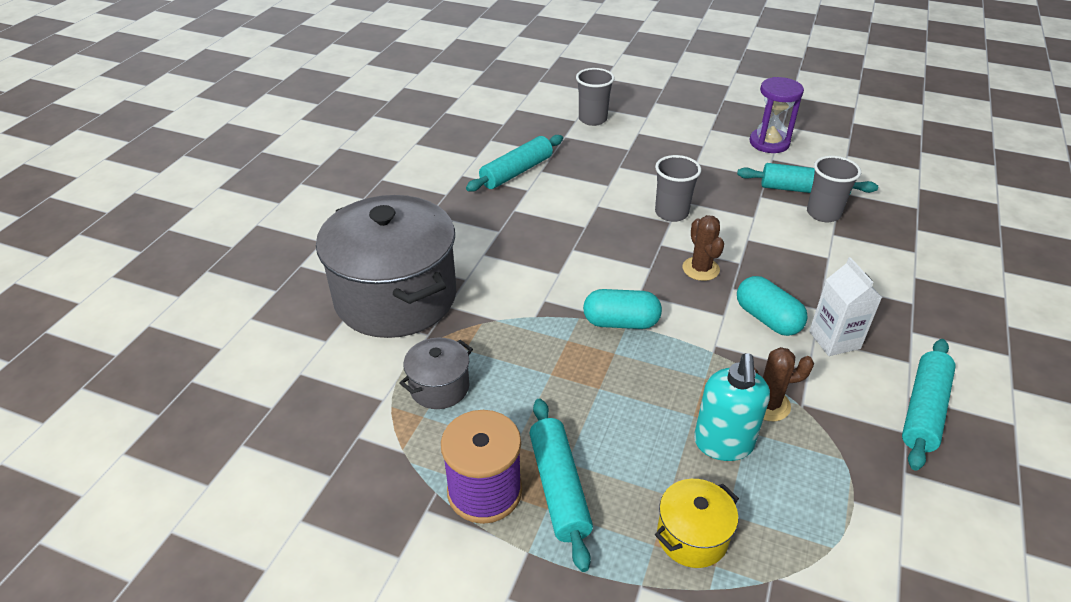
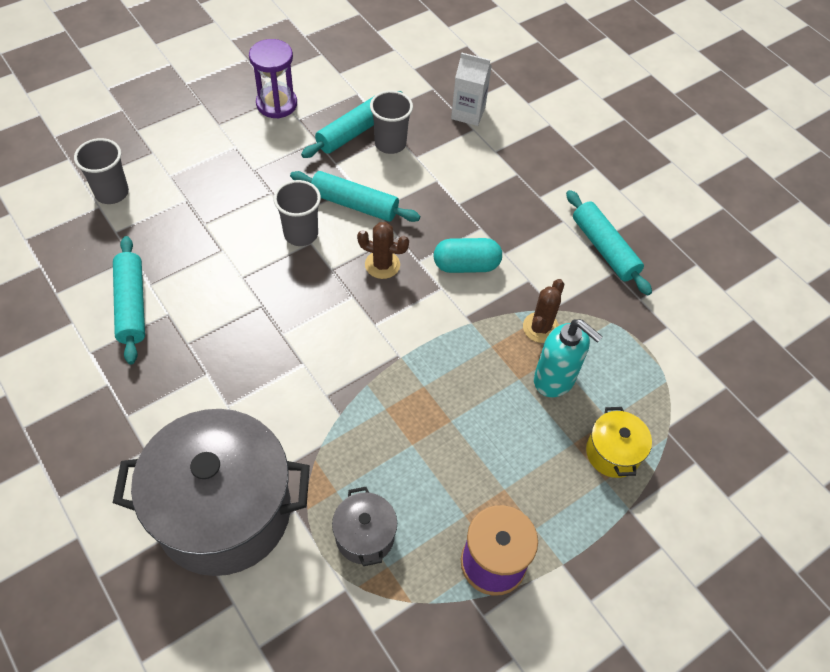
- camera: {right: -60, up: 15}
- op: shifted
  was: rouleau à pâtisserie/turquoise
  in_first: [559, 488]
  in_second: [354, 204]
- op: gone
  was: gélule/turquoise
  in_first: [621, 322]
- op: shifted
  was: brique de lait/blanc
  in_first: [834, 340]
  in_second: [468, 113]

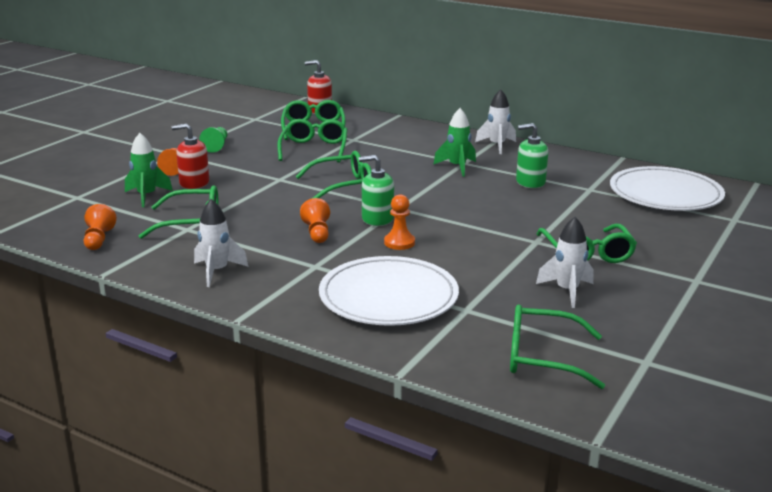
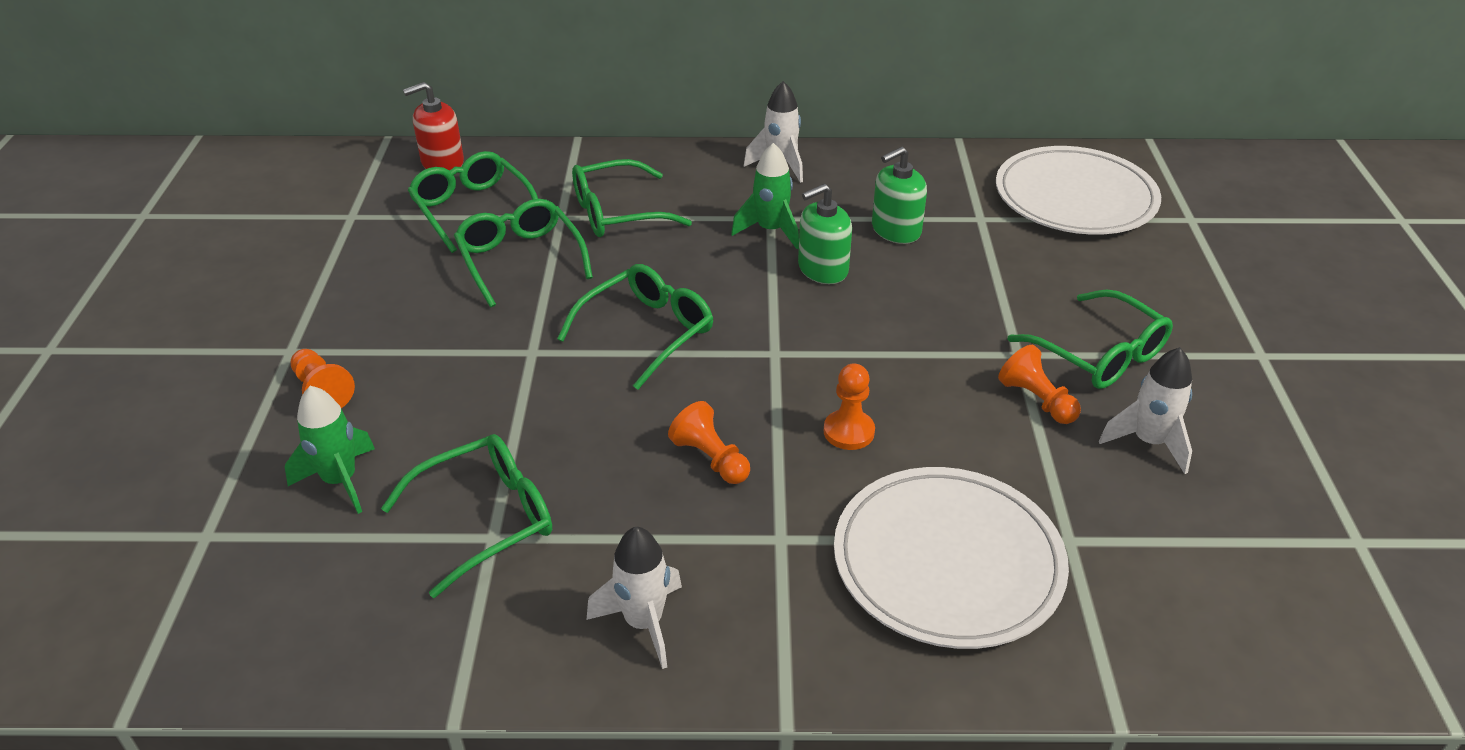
- camera: {right: -30, up: 15}
- op: shifted
  was: pion/orange
  in_first: [98, 239]
  in_second: [1036, 400]
- op: gone
  was: distributeur de savon/rouge
  in_first: [194, 183]
- op: gone
  was: pion/vert
  in_first: [216, 146]
- op: shifted
  was: distributeur de savon/vert
  in_first: [377, 219]
  in_second: [822, 269]
- op: shifted
  was: lunettes/vert
  in_first: [542, 357]
  in_second: [617, 213]

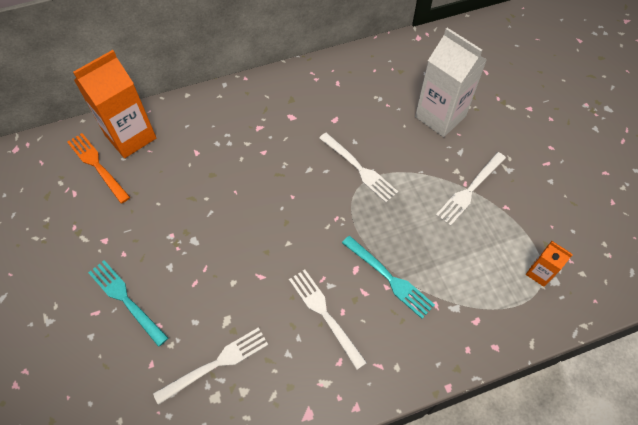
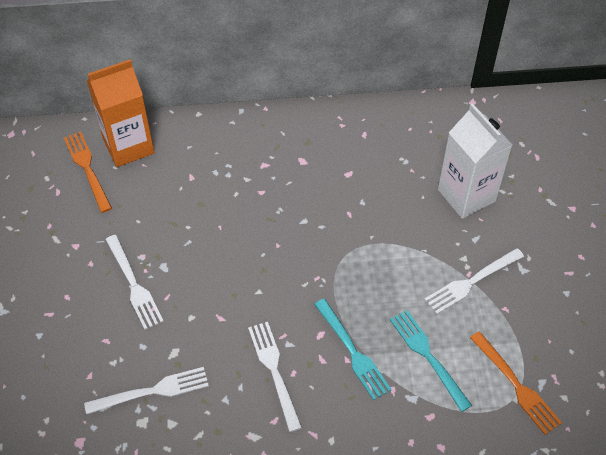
- camera: {right: 15, up: -5}
- op: shifted
  was: fourchette/turquoise
  in_first: [125, 299]
  in_second: [427, 356]
- op: shifted
  was: fourchette/blanc
  in_first: [360, 169]
  in_second: [134, 285]
- op: swapped
  was: brique de lait/orange
  now: fourchette/orange
  in_first: [539, 273]
  in_second: [516, 385]

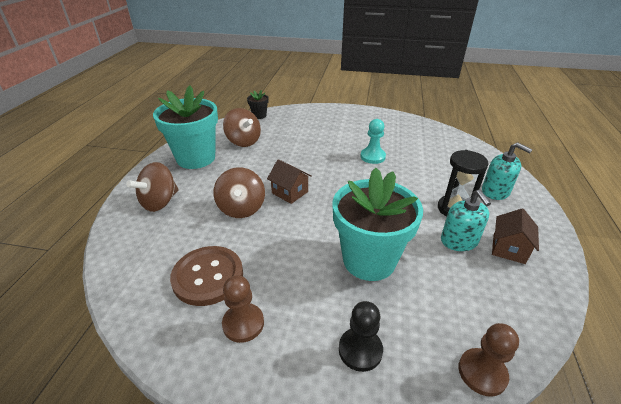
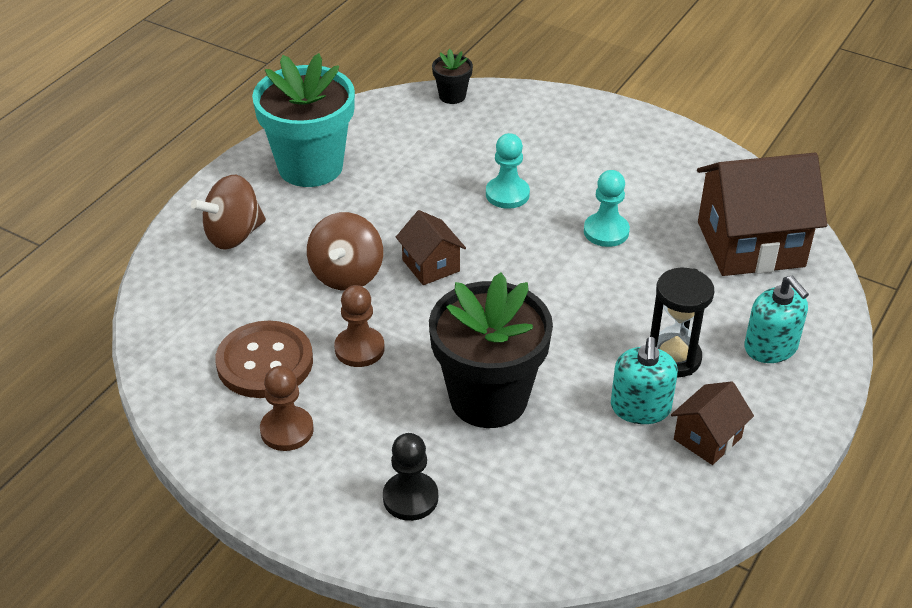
- camera: {right: 20, up: 5}
- op: gone
  was: toupie/marron
  in_first: [243, 141]
- op: repainted
  was: pot de fleurs/turquoise
  now: pot de fleurs/noir
  in_first: [369, 260]
  in_second: [488, 398]
- op: shifted
  was: pion/marron
  in_first: [482, 373]
  in_second: [359, 349]
- op: new
  now: pion/turquoise
  in_second: [507, 194]
- op: new
  now: maison/marron
  in_second: [750, 244]

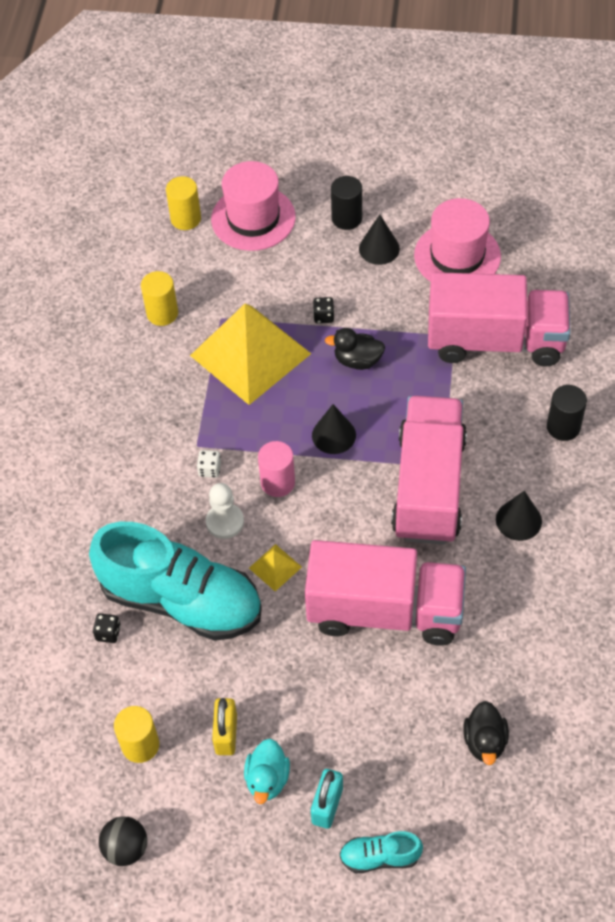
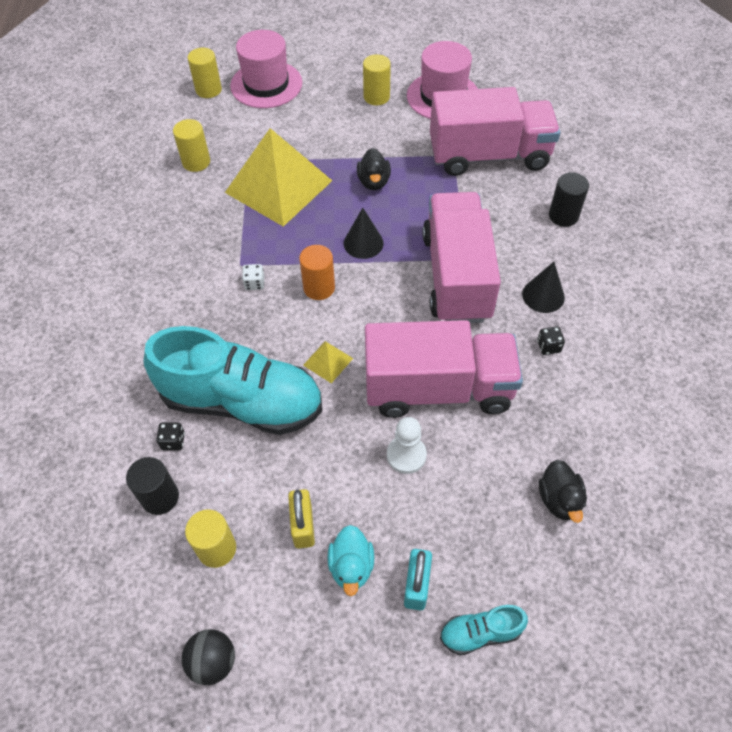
- camera: {right: -10, up: 0}
- op: shifted
  was: pion/blanc
  in_first: [225, 522]
  in_second: [406, 455]
- op: repainted
  was: cylindre/rose
  now: cylindre/orange
  in_first: [278, 482]
  in_second: [319, 288]
- op: shifted
  was: dé/noir
  in_first: [323, 316]
  in_second: [548, 346]
- op: rotated
  was: canard/noir
  in_first: [357, 360]
  in_second: [374, 182]
  clockwise: -90
- op: shifted
  was: cylindre/noir
  in_first: [346, 218]
  in_second: [160, 497]
- op: swapped
  was: cône/noir
  now: cylindre/jaune
  in_first: [379, 248]
  in_second: [376, 97]

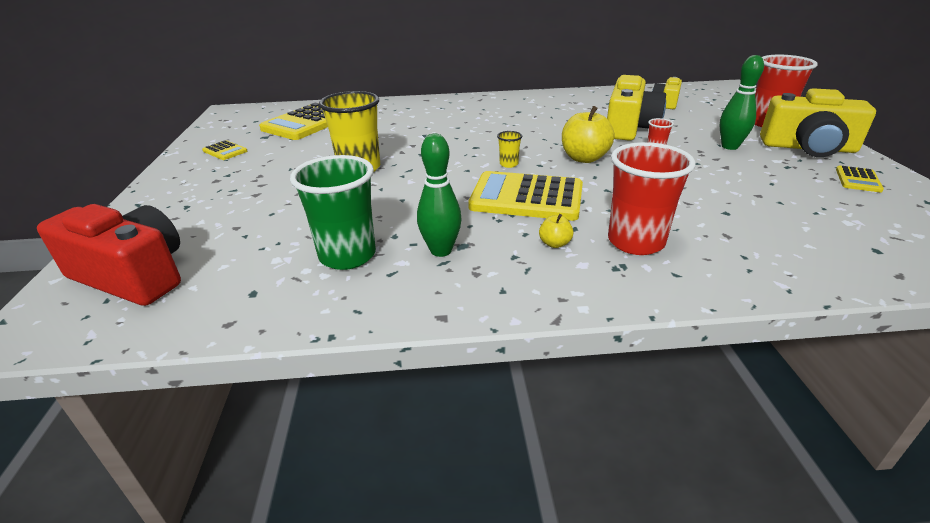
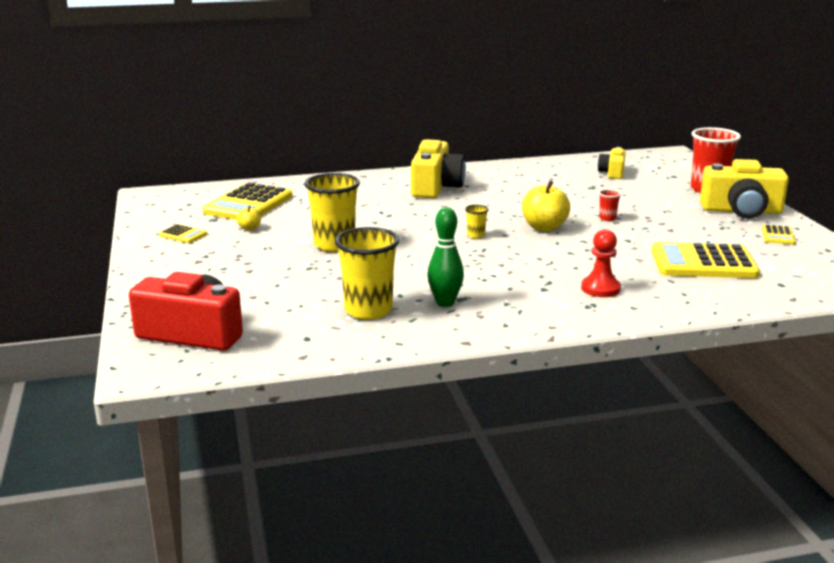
- camera: {right: -10, up: -10}
- op: repainted
  was: gobelet/vert
  now: gobelet/jaune
  in_first: [347, 256]
  in_second: [368, 310]
- op: shifted
  was: calculatrice/jaune
  in_first: [526, 197]
  in_second: [703, 263]
- op: shifted
  was: pomme/jaune
  in_first: [554, 244]
  in_second: [249, 228]
- op: shifted
  was: appareil photo/jaune
  in_first: [629, 128]
  in_second: [436, 187]
- op: swapped
  was: gobelet/rouge
  now: pion/rouge
  in_first: [635, 242]
  in_second: [600, 288]
- op: gone
  was: quille/vert
  in_first: [729, 146]

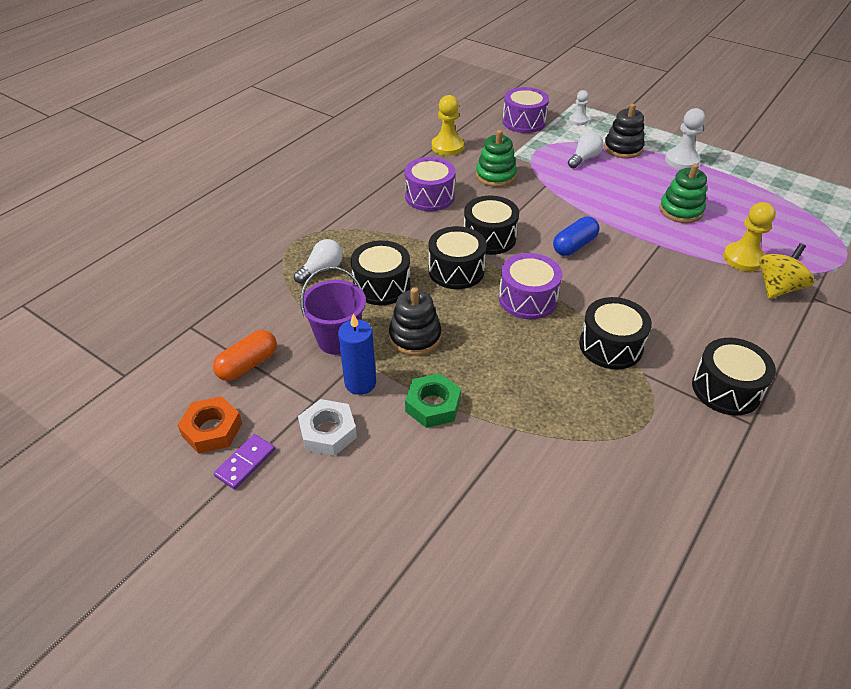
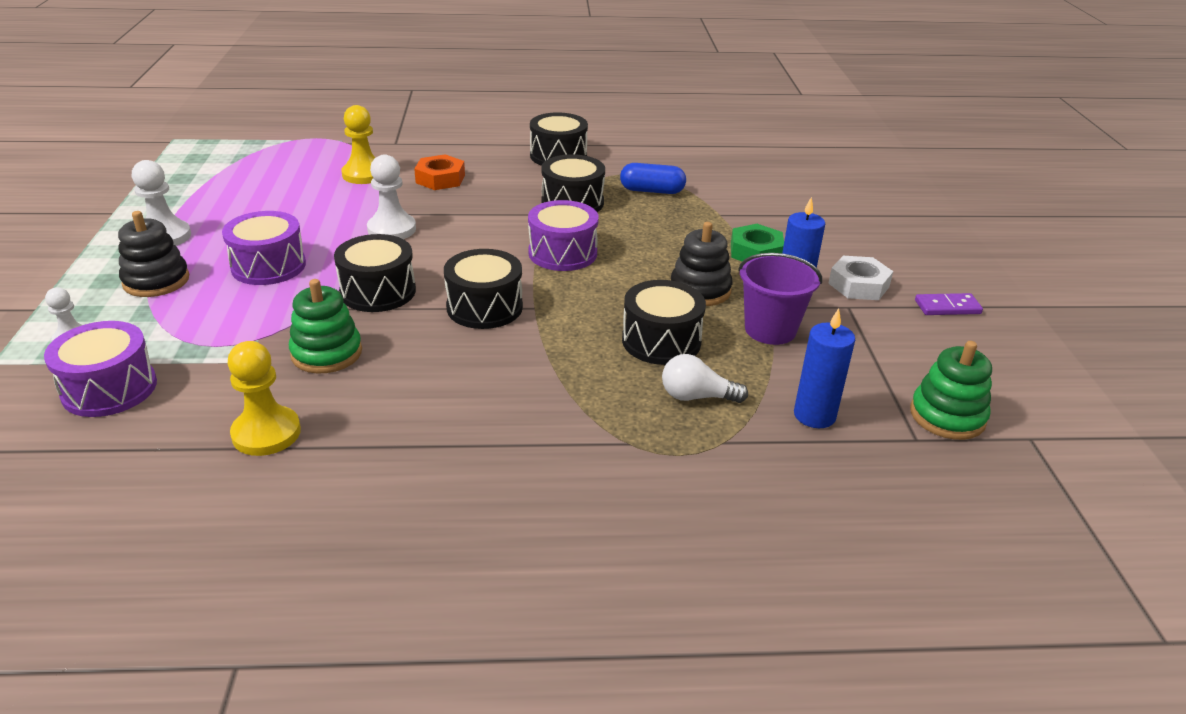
- camera: {right: -130, up: -10}
- op: shifted
  was: écrou/orange
  in_first: [212, 429]
  in_second: [440, 179]
- op: gone
  was: gélule/orange
  in_first: [248, 365]
- op: shifted
  was: tambour/violet
  in_first: [429, 196]
  in_second: [268, 266]
- op: shifted
  was: tambour/noir
  in_first: [456, 270]
  in_second: [378, 291]
- op: shifted
  was: gélule/bleu
  in_first: [574, 245]
  in_second: [652, 191]
- op: gone
  was: ampoule/blanc
  in_first: [584, 159]
- op: shifted
  was: jouet à empiler/vert
  in_first: [680, 210]
  in_second: [947, 416]
- op: gone
  was: toupie/jaune
  in_first: [777, 288]
- op: new
  now: pion/blanc
  in_second: [391, 229]
- op: new
  now: bougie/bleu
  in_second: [814, 415]

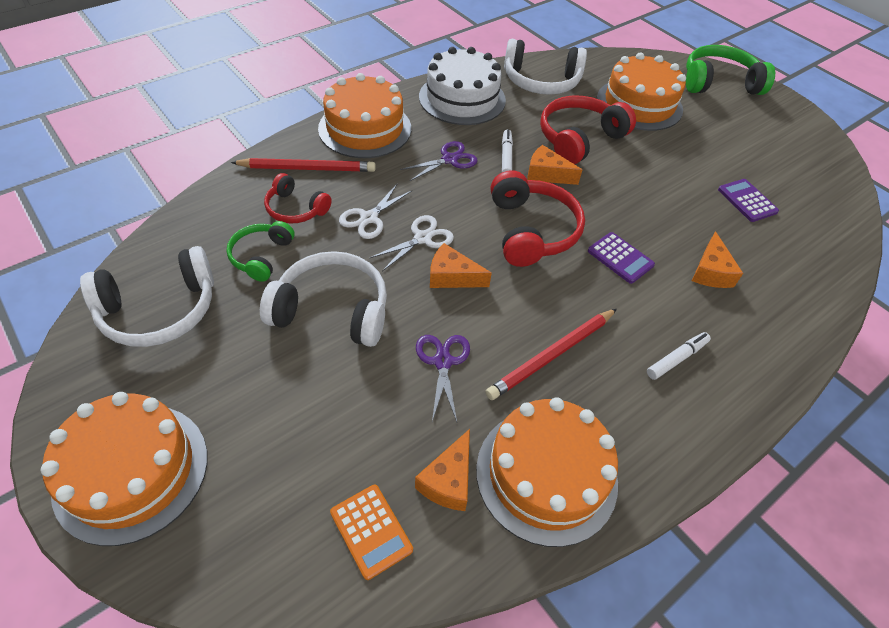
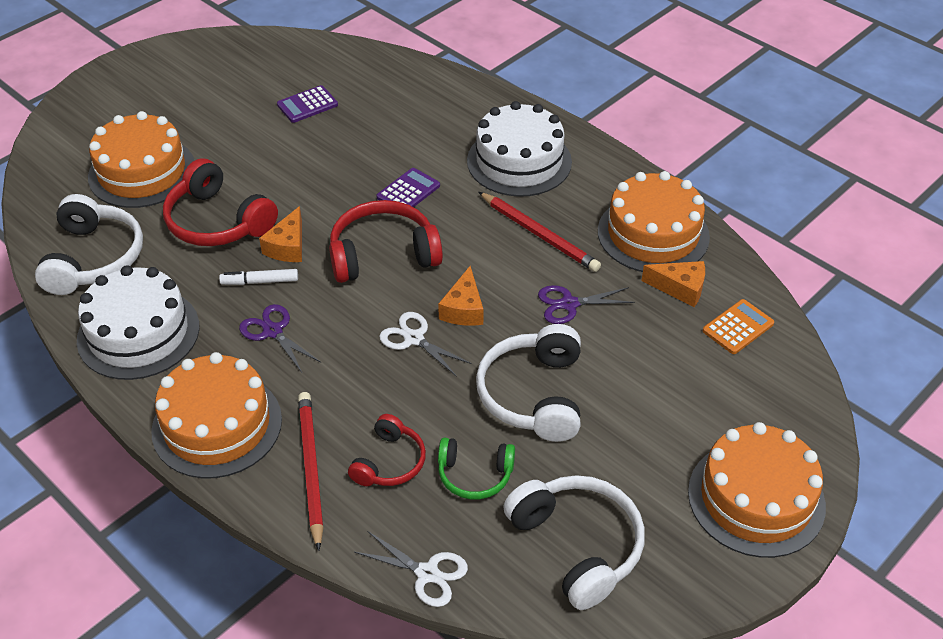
- camera: {right: -95, up: -5}
- op: shifted
  was: ciseaux/blanc
  in_first: [369, 218]
  in_second: [427, 573]
- op: swapped
  was: feutre/blanc
  now: gâteau/blanc
  in_first: [676, 359]
  in_second: [519, 161]
- op: gone
  was: casque audio/vert
  in_first: [719, 83]
- op: gone
  was: fromage/orange
  in_first: [711, 272]

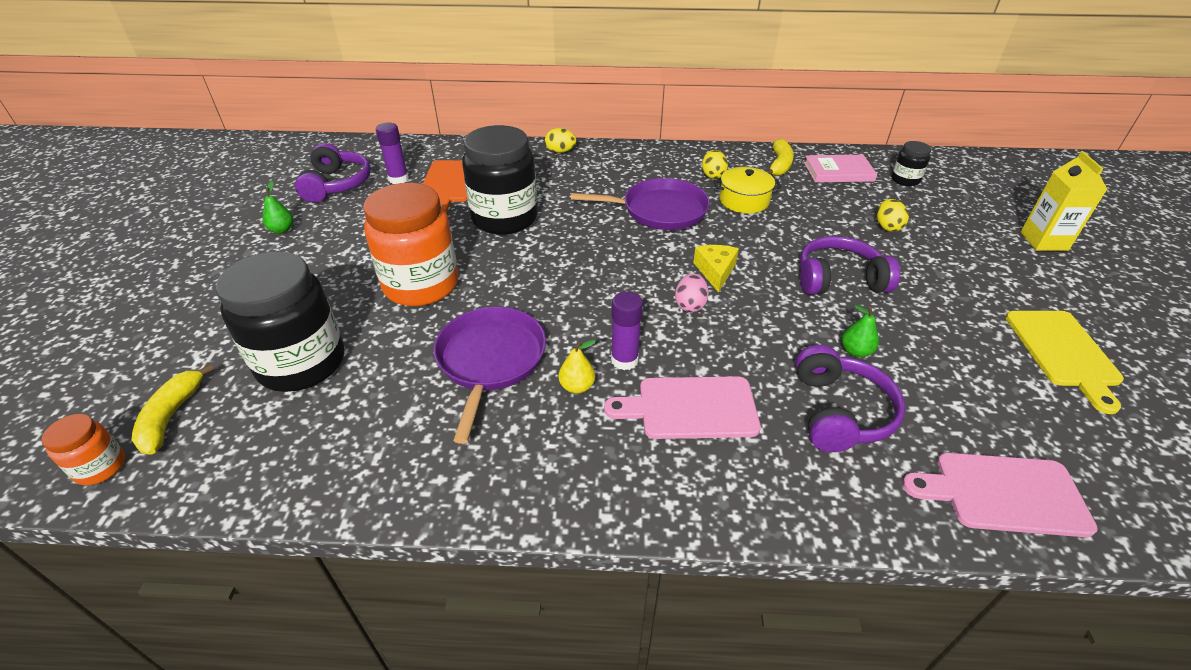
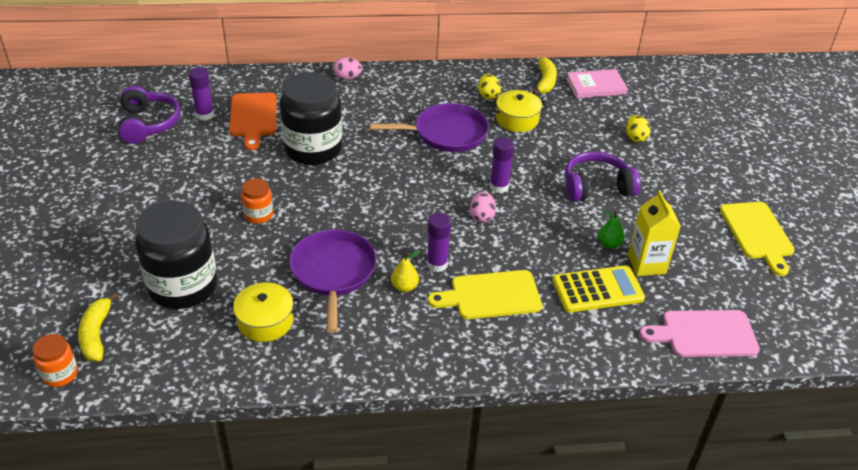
- camera: {right: -10, up: 0}
- op: gone
  was: poire/vert
  in_first: [282, 230]
- op: scaled
  was: bocal/orange
  in_first: [421, 285]
  in_second: [258, 215]
  ratio: 0.46
- op: repainted
  was: œuf/jaune
  now: œuf/rose
  in_first: [560, 151]
  in_second: [347, 78]
- op: repainted
  was: planche à découper/rose
  now: planche à découper/jaune
  in_first: [690, 408]
  in_second: [491, 295]
- op: swapped
  was: fromage/jaune
  now: bâton de colle/violet
  in_first: [715, 271]
  in_second: [499, 186]
- op: swapped
  was: casque audio/violet
  now: calculatrice/jaune
  in_first: [839, 412]
  in_second: [597, 290]
- op: gone
  was: bocal/noir
  in_first: [905, 180]
- op: shifted
  was: brique de lait/jaune
  in_first: [1043, 241]
  in_second: [646, 264]
- op: new
  now: marmite/jaune
  in_second: [265, 321]

